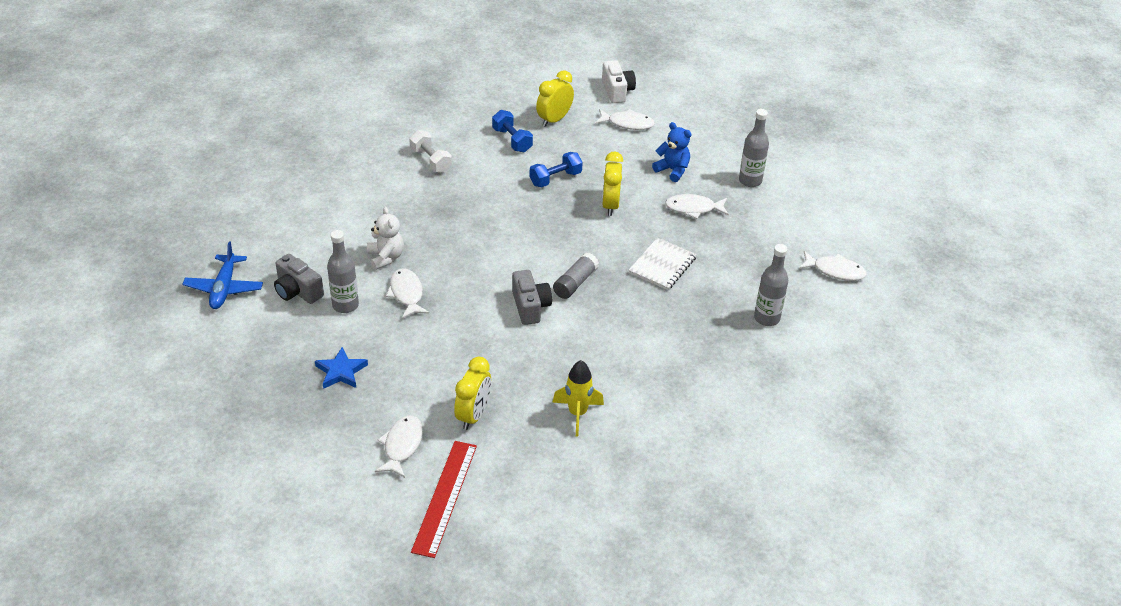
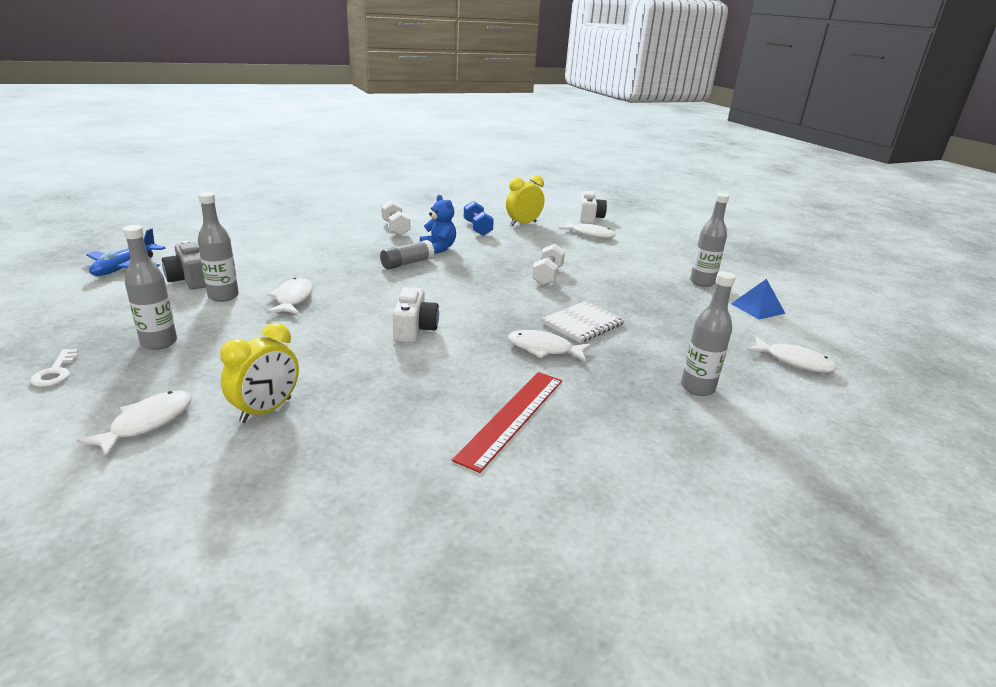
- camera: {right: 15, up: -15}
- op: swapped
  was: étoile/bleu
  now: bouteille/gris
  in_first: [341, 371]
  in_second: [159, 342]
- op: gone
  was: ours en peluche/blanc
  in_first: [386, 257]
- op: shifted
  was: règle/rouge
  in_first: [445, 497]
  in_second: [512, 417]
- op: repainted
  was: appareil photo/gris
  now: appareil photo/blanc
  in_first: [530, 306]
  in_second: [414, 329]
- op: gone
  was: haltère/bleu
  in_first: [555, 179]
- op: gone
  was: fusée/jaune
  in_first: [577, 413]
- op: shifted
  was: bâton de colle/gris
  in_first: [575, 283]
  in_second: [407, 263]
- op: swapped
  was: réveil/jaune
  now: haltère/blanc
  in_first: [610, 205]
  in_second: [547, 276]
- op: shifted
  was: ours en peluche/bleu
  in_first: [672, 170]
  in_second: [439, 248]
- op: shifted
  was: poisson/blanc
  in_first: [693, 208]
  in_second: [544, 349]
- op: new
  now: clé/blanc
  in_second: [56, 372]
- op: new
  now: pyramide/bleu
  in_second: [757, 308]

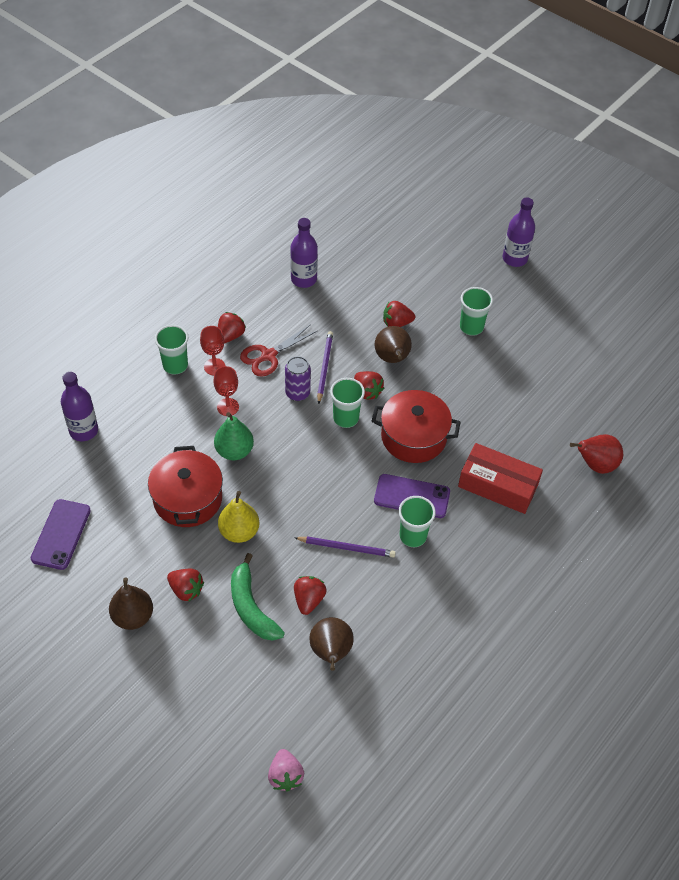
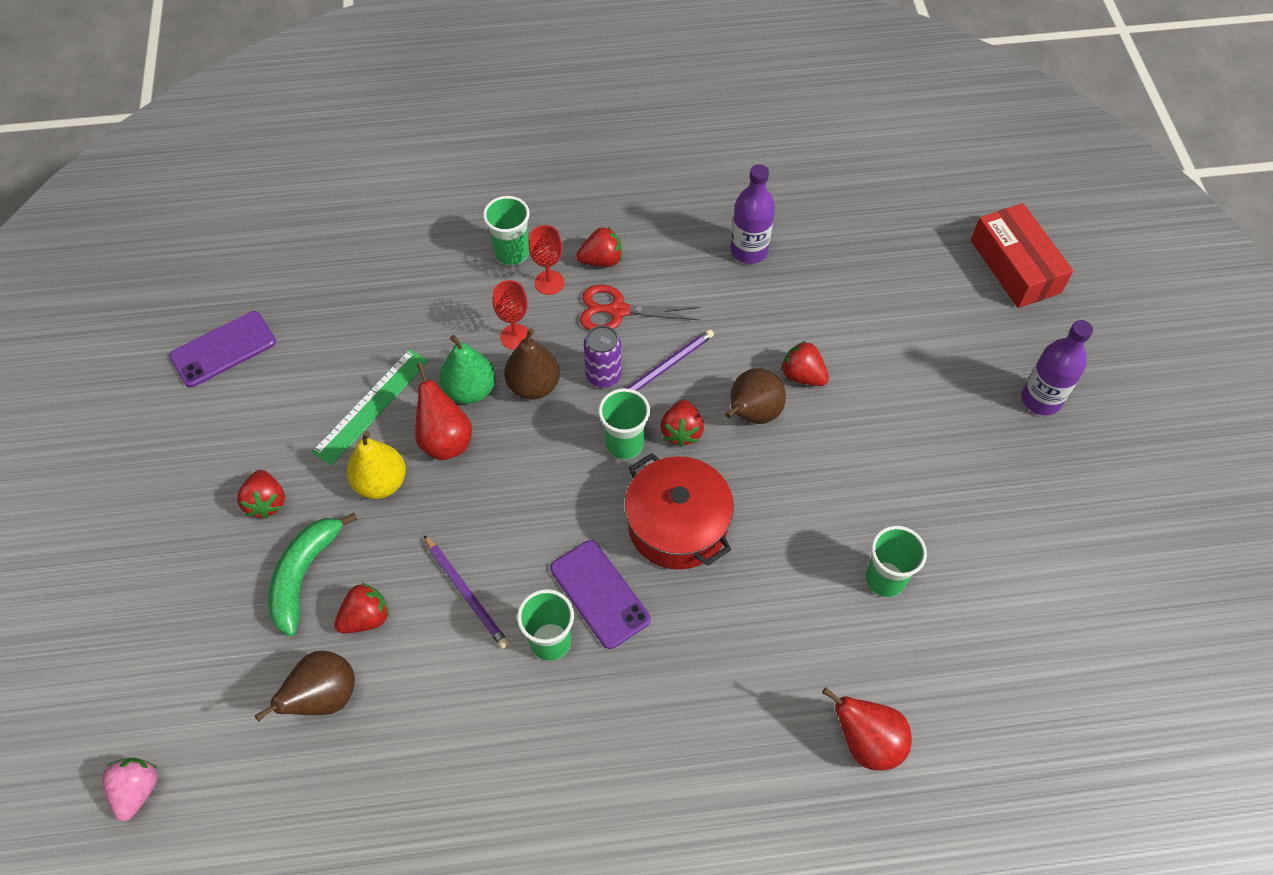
- camera: {right: 45, up: 5}
- op: gone
  was: bouteille/violet
  in_first: [84, 430]
- op: shifted
  was: poire/marron
  in_first: [133, 616]
  in_second: [533, 386]
- op: swapped
  was: marmite/rouge
  now: règle/vert
  in_first: [188, 499]
  in_second: [371, 406]
- op: rotated
  was: fraise/rose
  in_first: [285, 776]
  in_second: [137, 790]
  clockwise: 150
- op: shifted
  was: boîte/rouge
  in_first: [498, 485]
  in_second: [1015, 266]
- op: shifted
  was: gobelet/vert
  in_first: [471, 327]
  in_second: [885, 579]
- op: new
  now: poire/rouge
  in_second: [445, 440]

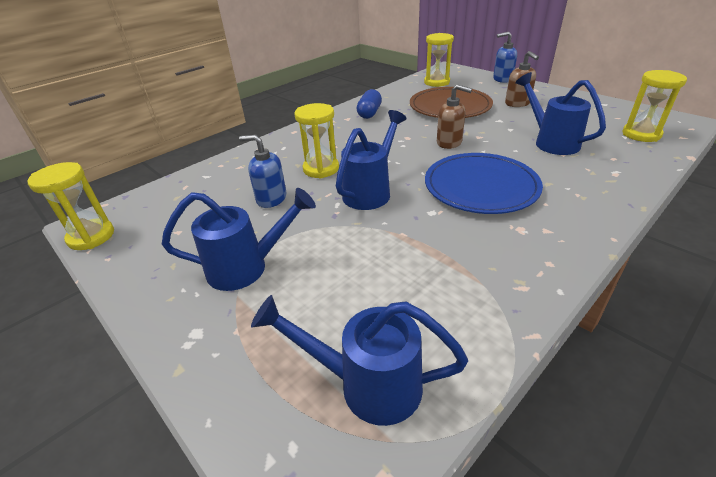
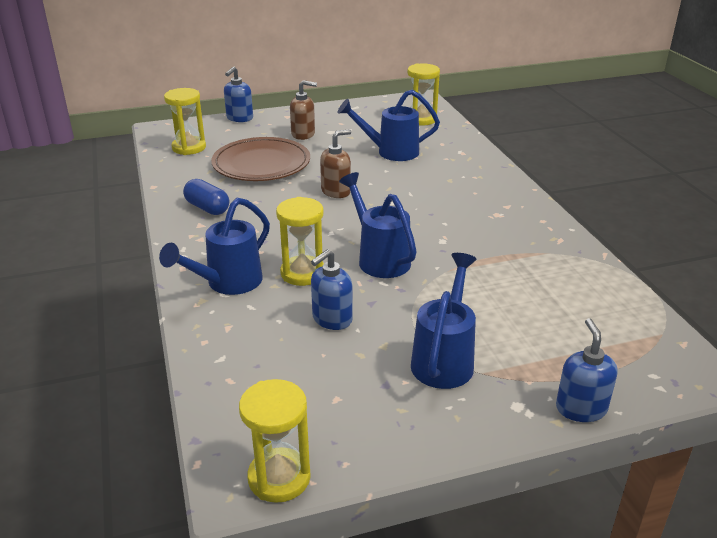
- camera: {right: -65, up: -5}
- op: shifted
  was: arrosoir/bleu
  in_first: [367, 384]
  in_second: [228, 283]
- op: gone
  was: assiette/bleu
  in_first: [481, 187]
- op: new
  now: distributeur de savon/bleu
  in_second: [580, 408]

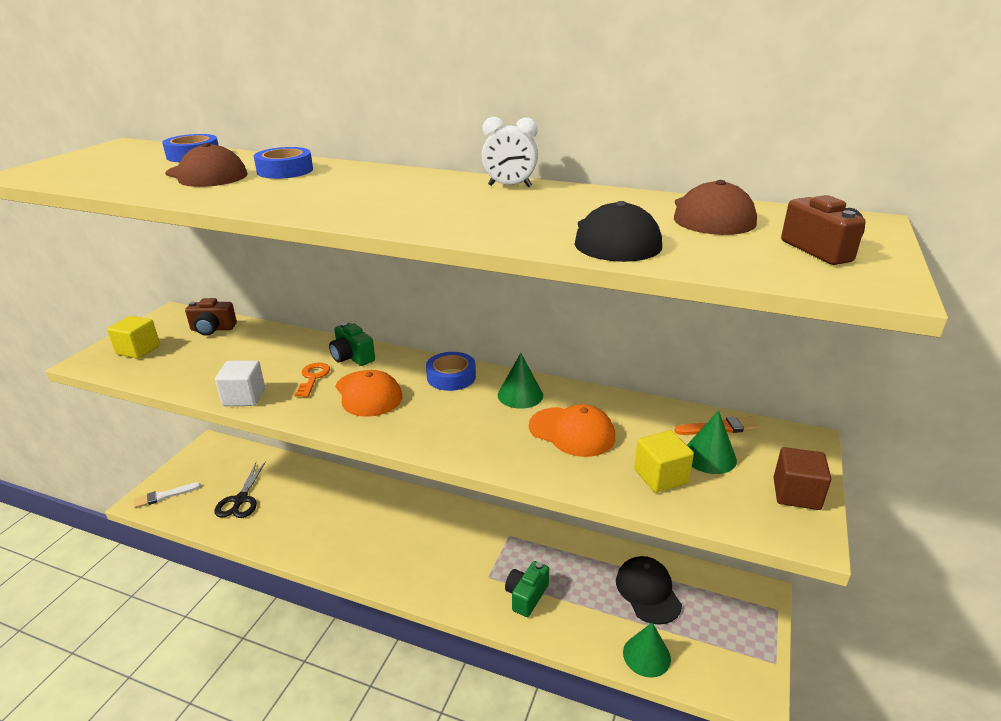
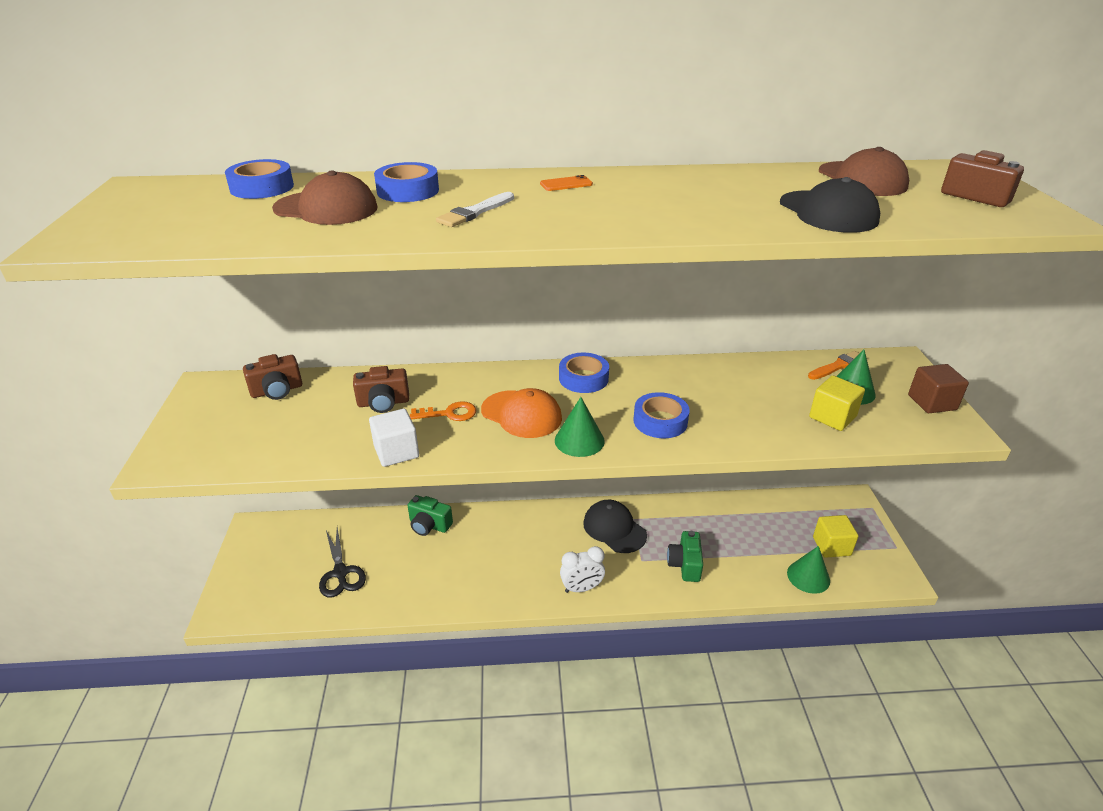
- camera: {right: -25, up: 5}
- op: shifted
  was: cube/jaune
  in_first: [138, 350]
  in_second: [831, 546]
- op: shifted
  was: pinceau/blanc
  in_first: [164, 496]
  in_second: [475, 212]
- op: rotated
  was: clé/orange
  in_first: [313, 378]
  in_second: [449, 413]
  clockwise: 105
- op: shifted
  was: appareil photo/vert
  in_first: [352, 357]
  in_second: [429, 525]
- op: shifted
  was: réveil/blanc
  in_first: [509, 186]
  in_second: [581, 588]
- op: shifted
  was: cône/vert
  in_first: [520, 395]
  in_second: [579, 440]
- op: gone
  was: casquette/orange
  in_first: [572, 432]
- op: shifted
  was: casquette/noir
  in_first: [648, 591]
  in_second: [614, 529]
- op: new
  now: appareil photo/marron
  in_second: [383, 403]
- op: new
  now: téléphone/orange
  in_second: [566, 184]
- op: new
  now: ruban adhésif/bleu
  in_second: [660, 421]

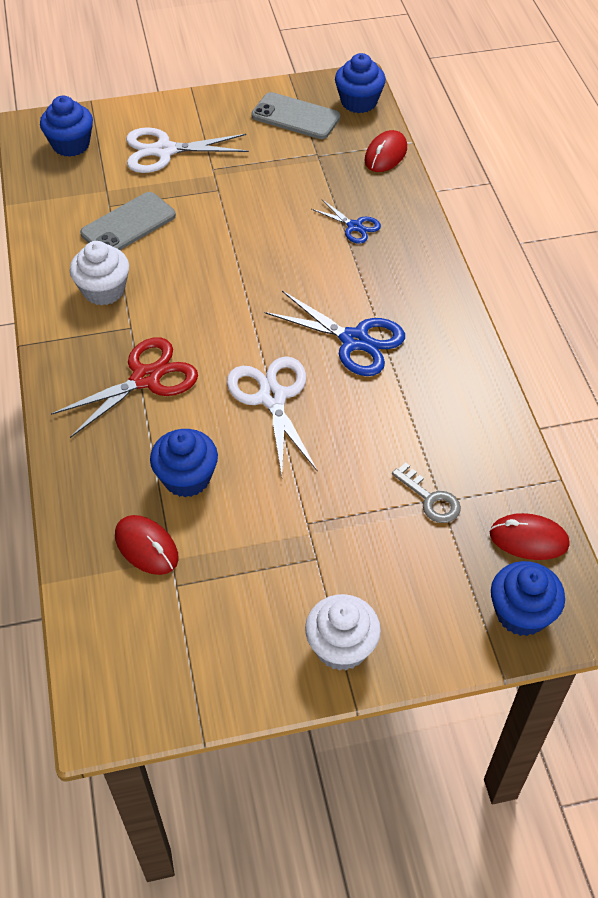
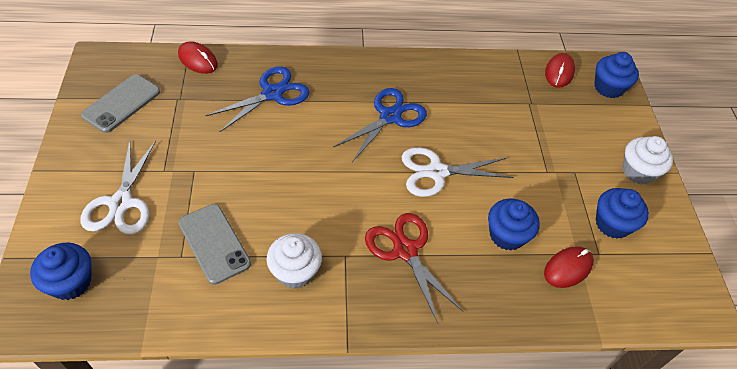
- camera: {right: -85, up: 0}
- op: scaled
  was: ciseaux/bleu
  in_first: [354, 227]
  in_second: [273, 93]
  ratio: 1.79
- op: shifted
  was: muffin/bleu
  in_first: [359, 102]
  in_second: [612, 224]
- op: gone
  was: clé/gris
  in_first: [430, 499]

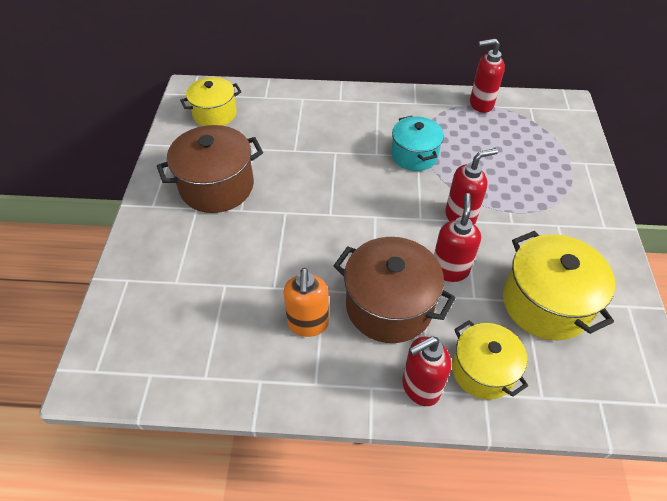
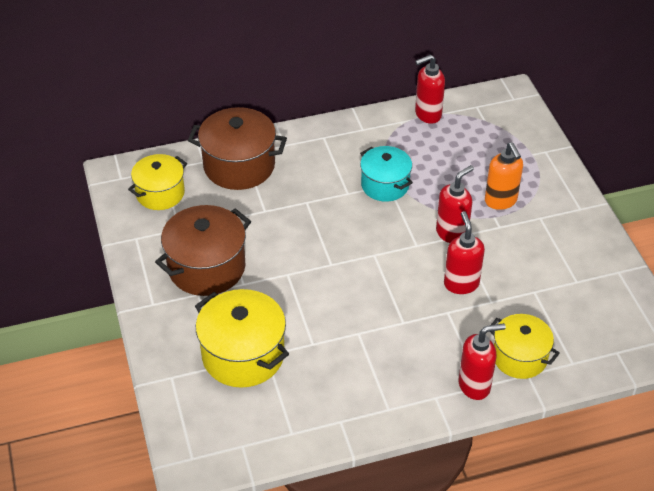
- camera: {right: -20, up: -5}
- op: shifted
  was: distributeur de savon/orange
  in_first: [308, 324]
  in_second: [501, 201]
- op: shifted
  was: marmite/marron
  in_first: [389, 306]
  in_second: [239, 166]
- op: rotated
  was: distributeur de savon/rouge
  in_first: [420, 387]
  in_second: [475, 385]
  clockwise: -150
- op: shifted
  was: marmite/jaune
  in_first: [545, 303]
  in_second: [243, 355]

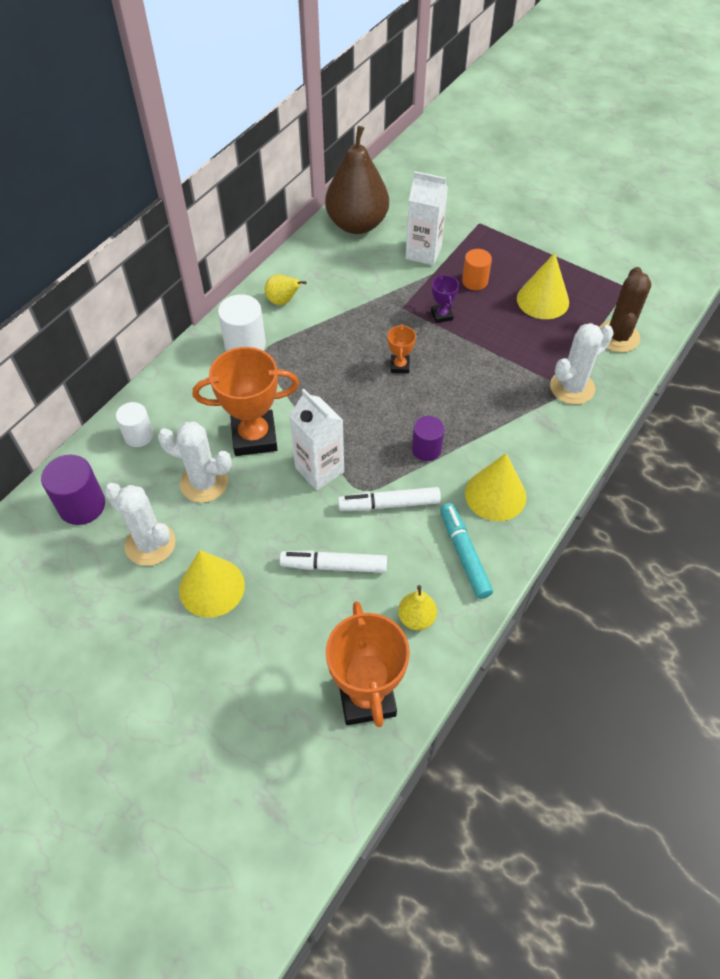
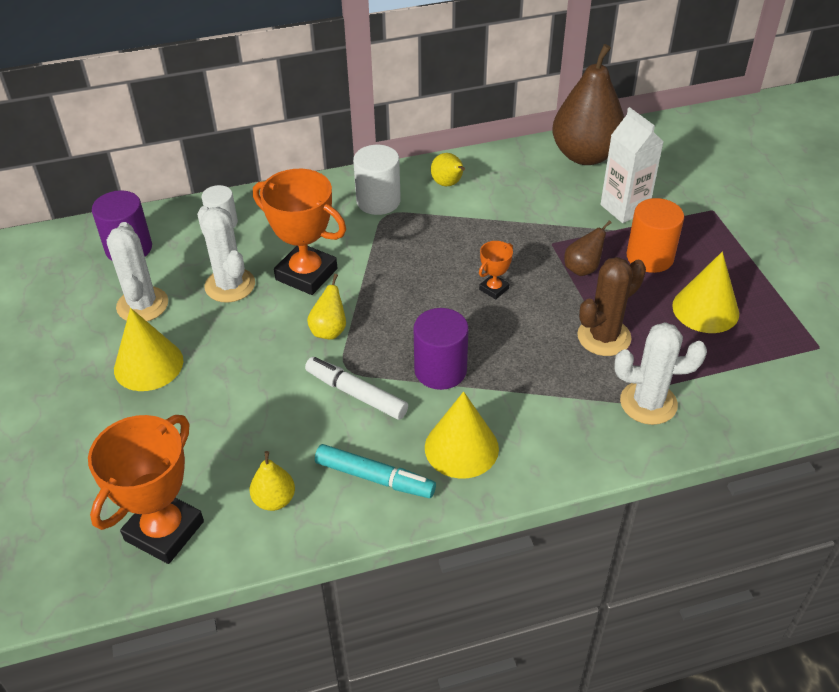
- camera: {right: 40, up: -10}
- op: gone
  was: feutre/blanc
  in_first: [334, 566]
- op: swapped
  was: brique de lait/blanc
  now: poire/jaune
  in_first: [319, 470]
  in_second: [329, 331]
- op: scaled
  was: cylindre/violet
  in_first: [426, 449]
  in_second: [440, 370]
  ratio: 1.5
- op: swapped
  was: trophée/violet
  now: poire/marron
  in_first: [441, 315]
  in_second: [582, 269]
- op: rotated
  was: feutre/turquoise
  in_first: [464, 554]
  in_second: [375, 478]
  clockwise: 90
- op: scaled
  was: cylindre/orange
  in_first: [474, 281]
  in_second: [650, 257]
  ratio: 1.5
- op: shifted
  was: cactus/marron
  in_first: [618, 337]
  in_second: [604, 337]

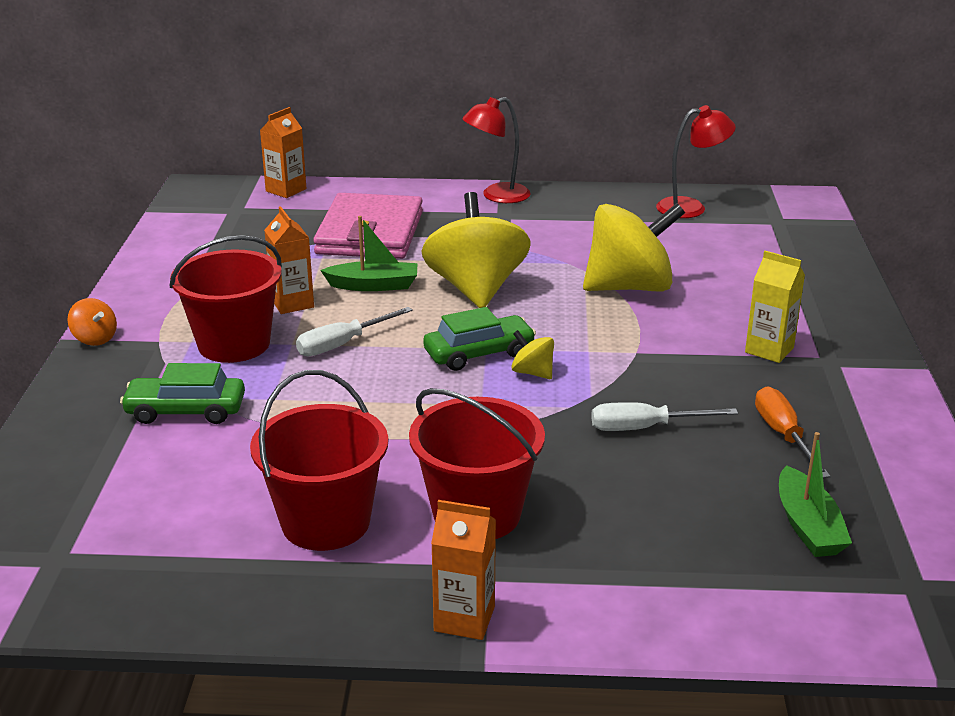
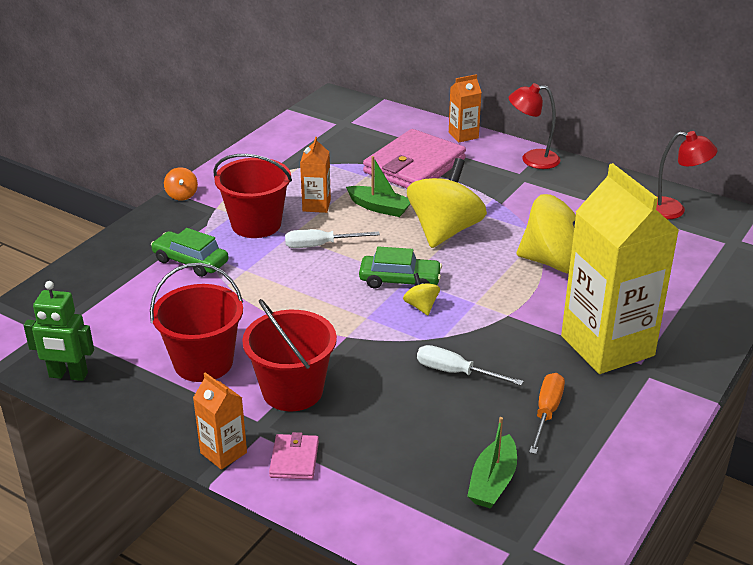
- camera: {right: 30, up: 5}
- op: shifted
  was: brique de lait/orange
  in_first: [286, 190]
  in_second: [463, 135]
- op: scaled
  was: brique de lait/jaune
  in_first: [769, 350]
  in_second: [607, 346]
  ratio: 2.26
- op: new
  now: robot/vert
  in_second: [68, 375]
- op: new
  now: portefeuille/rose
  in_second: [294, 459]

